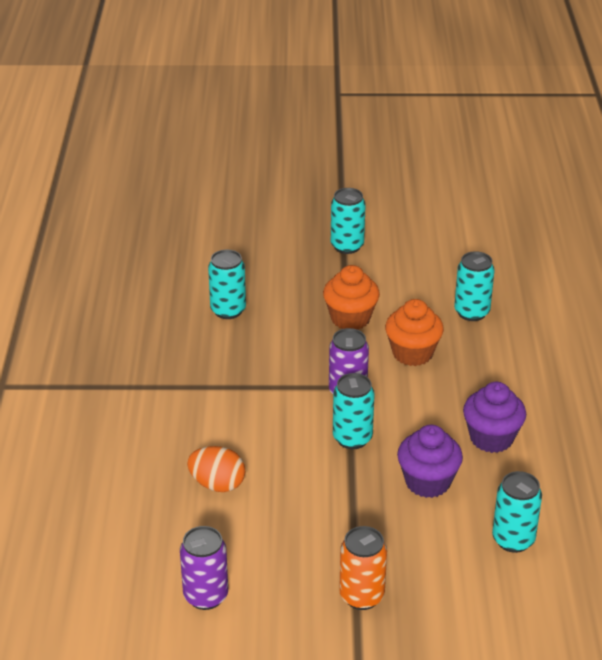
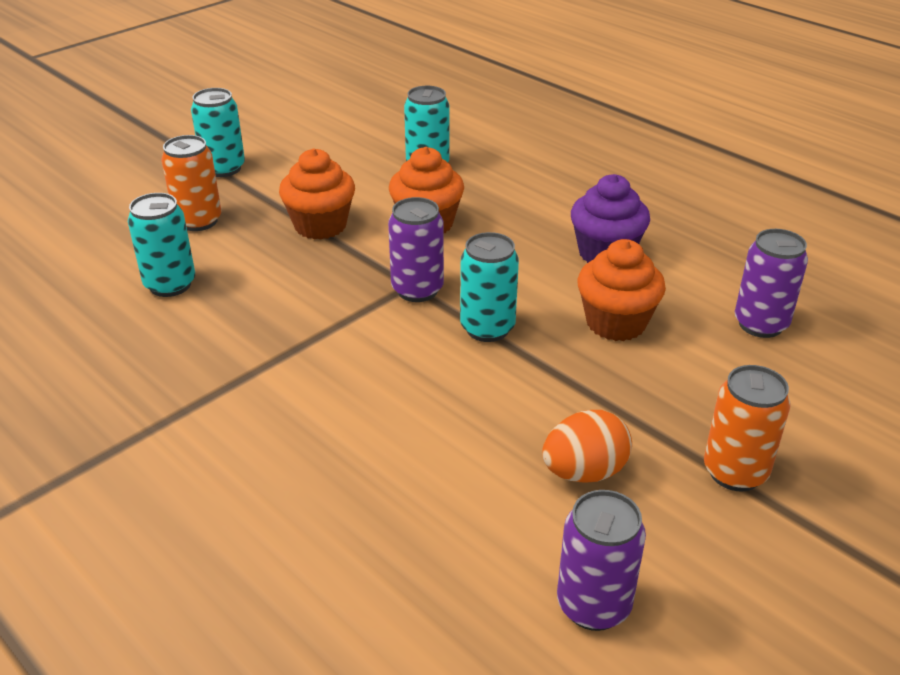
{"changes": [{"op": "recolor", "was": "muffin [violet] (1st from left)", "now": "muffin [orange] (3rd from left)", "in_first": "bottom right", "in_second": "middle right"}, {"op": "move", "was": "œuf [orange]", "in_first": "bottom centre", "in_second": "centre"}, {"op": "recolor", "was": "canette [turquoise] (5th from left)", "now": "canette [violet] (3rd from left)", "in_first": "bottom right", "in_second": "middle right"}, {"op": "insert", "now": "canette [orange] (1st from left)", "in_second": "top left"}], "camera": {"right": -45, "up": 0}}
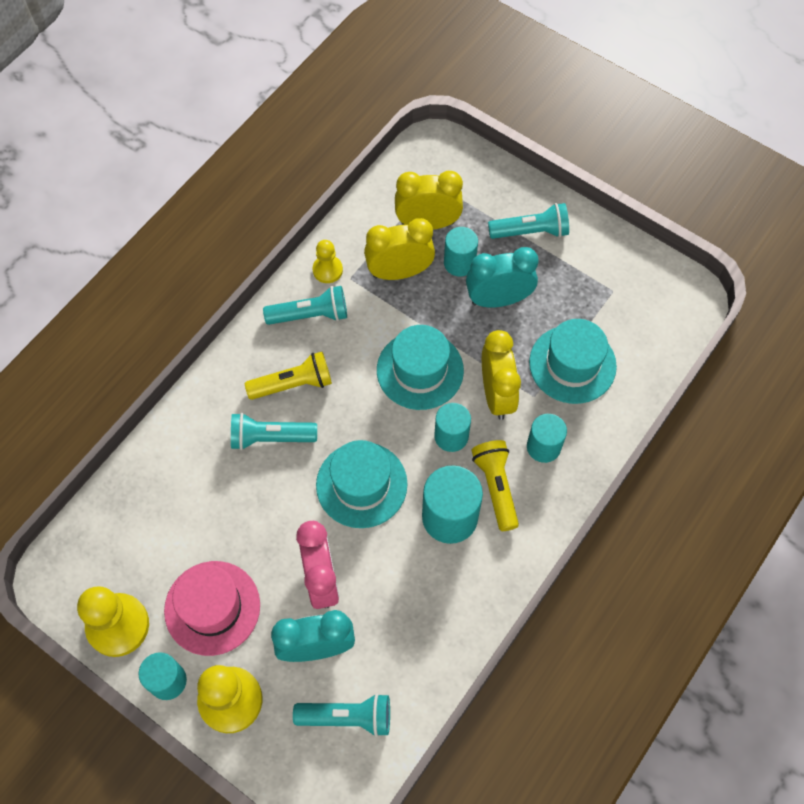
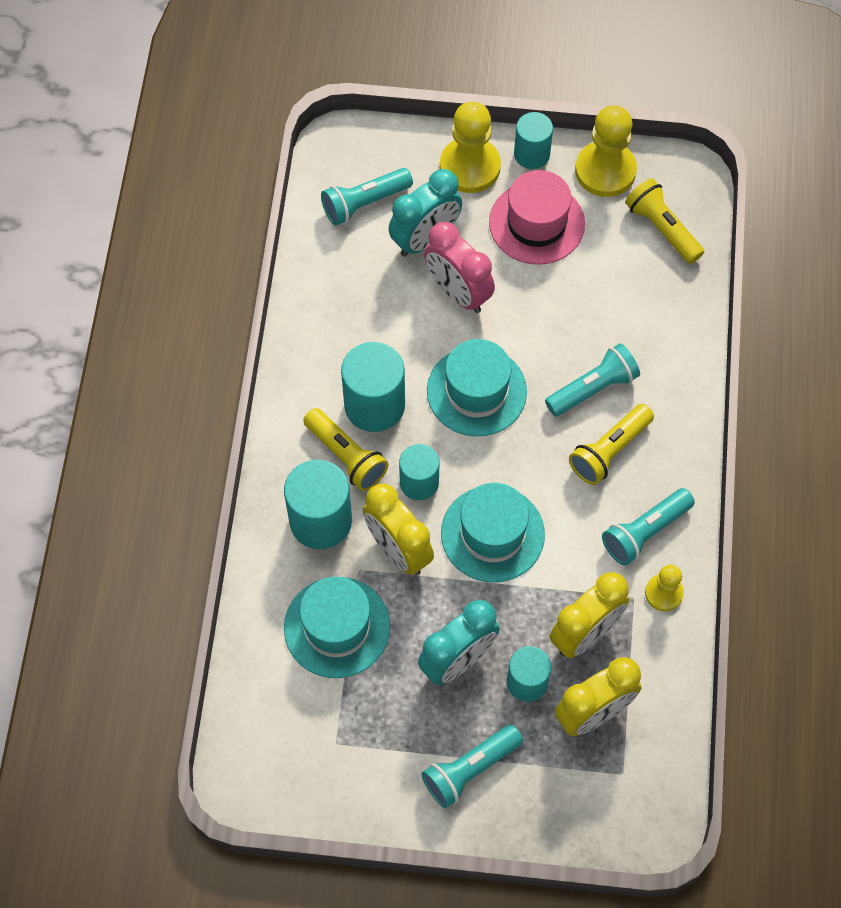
{"changes": [{"op": "resize", "was": "cylindre [turquoise] (5th from left in the first image)", "in_first": "middle right", "in_second": "centre", "ratio": 1.58}, {"op": "insert", "now": "lampe de poche [jaune] (3rd from left)", "in_second": "top right"}], "camera": {"right": 150, "up": 0}}
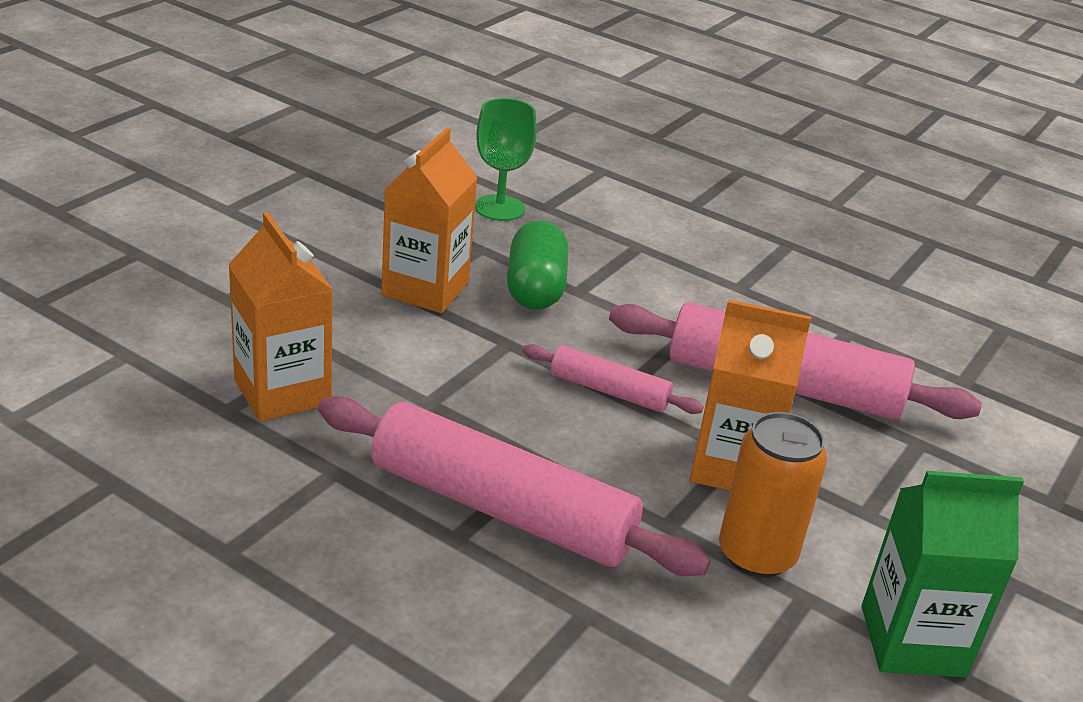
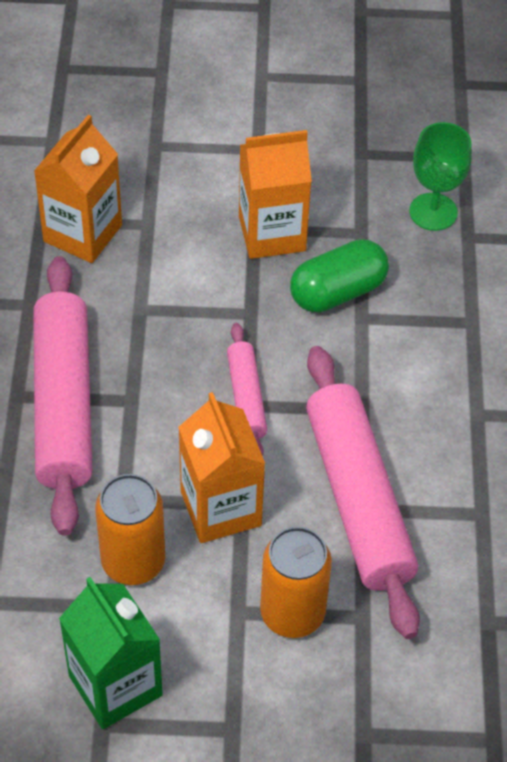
{"changes": [{"op": "insert", "now": "canette [orange] (2nd from left)", "in_second": "bottom centre"}], "camera": {"right": 60, "up": 20}}
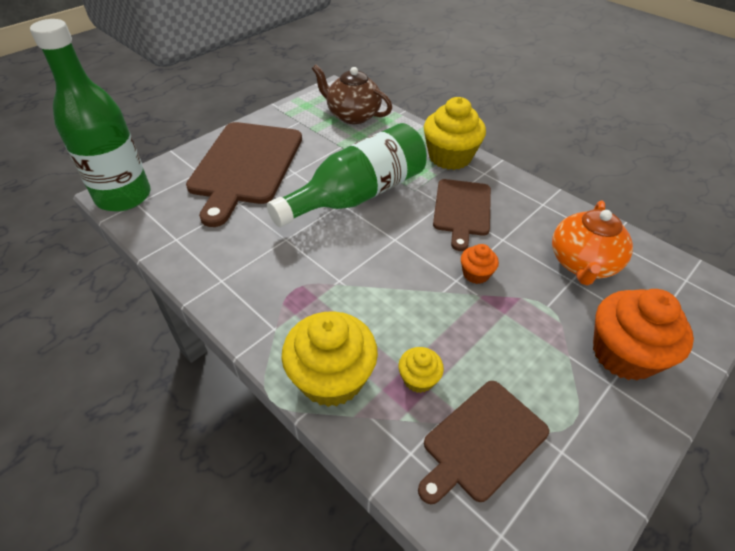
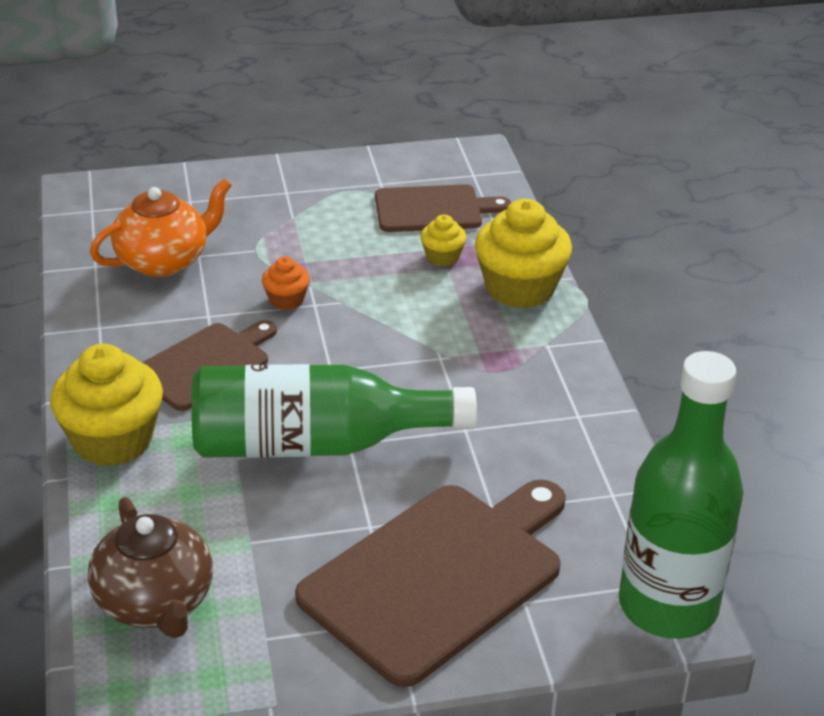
{"changes": [{"op": "delete", "was": "muffin [orange] (2nd from left)", "in_first": "middle right"}], "camera": {"right": -145, "up": -10}}
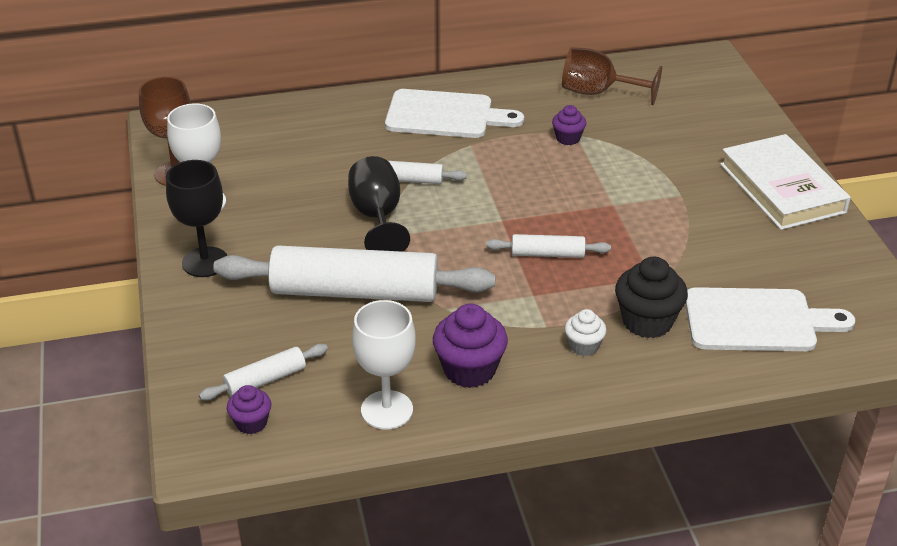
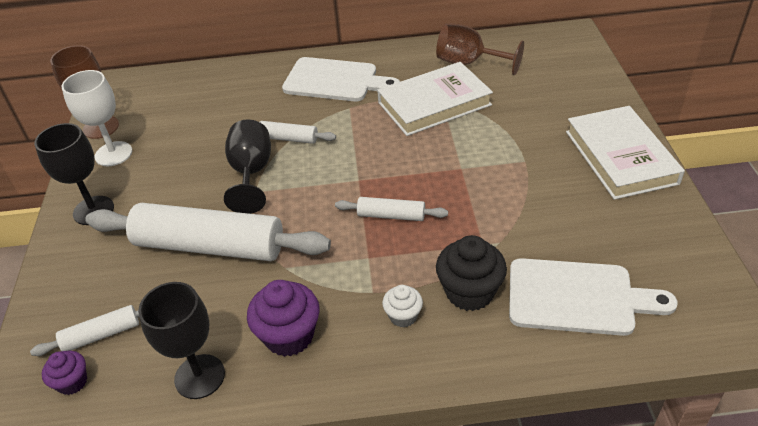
{"changes": [{"op": "replace", "was": "muffin [violet] (3rd from left)", "now": "livre [blanc] (1st from left)", "in_first": "top centre", "in_second": "top centre"}, {"op": "recolor", "was": "verre à pied [blanc] (2nd from left)", "now": "verre à pied [noir] (2nd from left)", "in_first": "bottom centre", "in_second": "bottom left"}], "camera": {"right": 10, "up": 5}}
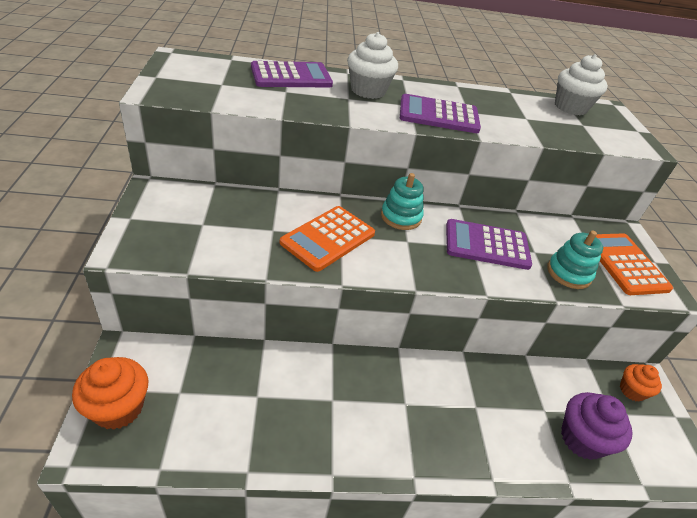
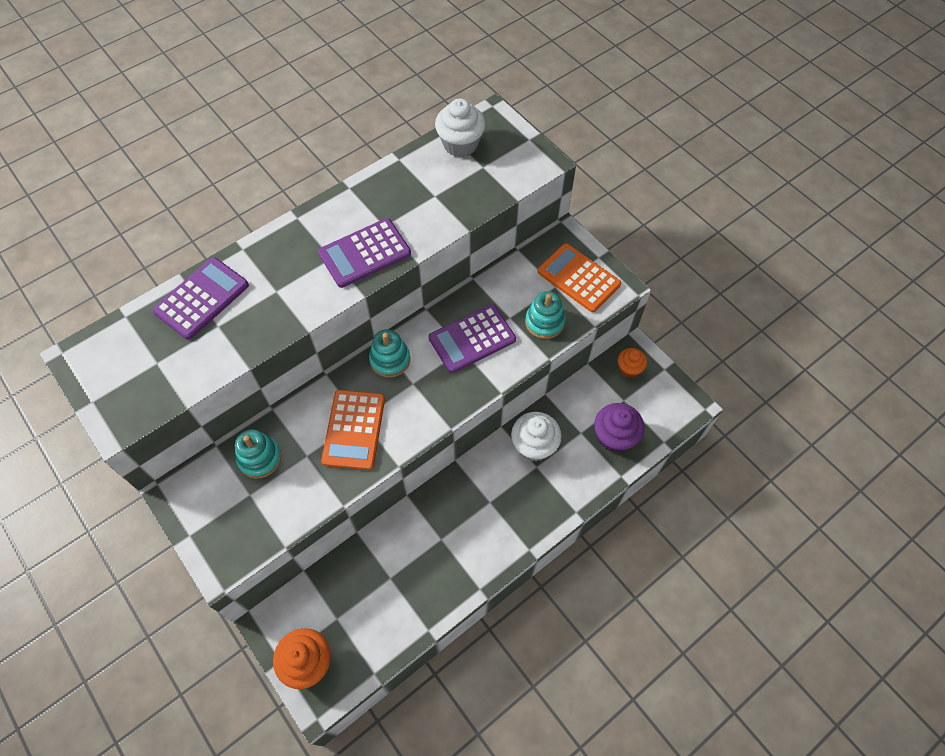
{"changes": [{"op": "move", "was": "muffin [blanc] (1st from left in the first image)", "now": "muffin [blanc] (2nd from left)", "in_first": "top centre", "in_second": "centre"}, {"op": "insert", "now": "jouet à empiler [turquoise] (1st from left)", "in_second": "middle left"}], "camera": {"right": -30, "up": 20}}
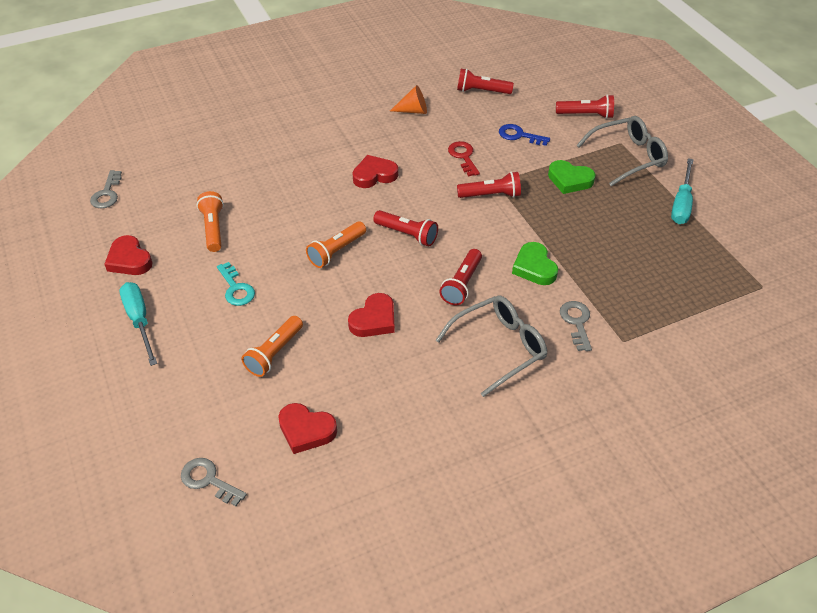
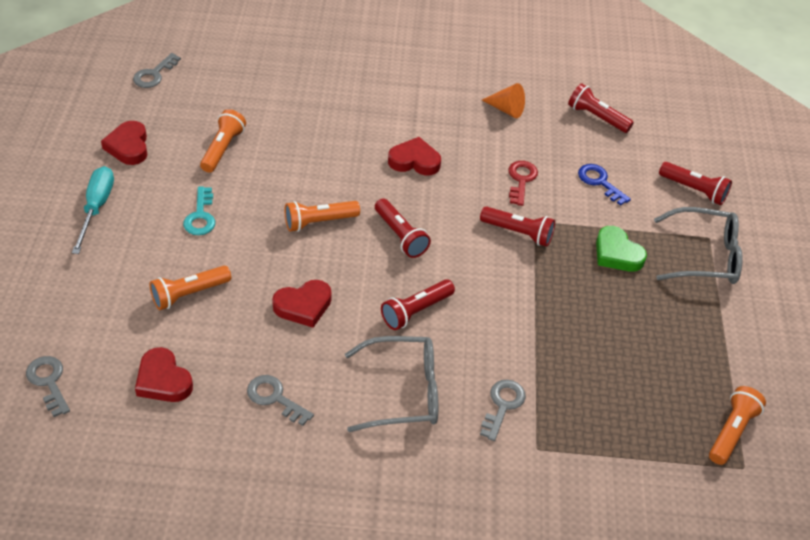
{"changes": [{"op": "delete", "was": "tournevis [turquoise] (2nd from left)", "in_first": "top right"}, {"op": "delete", "was": "cœur [vert] (1st from left)", "in_first": "centre"}, {"op": "insert", "now": "clé [gris] (3rd from left)", "in_second": "bottom centre"}, {"op": "insert", "now": "lampe de poche [orange] (4th from left)", "in_second": "bottom right"}], "camera": {"right": 25, "up": 0}}
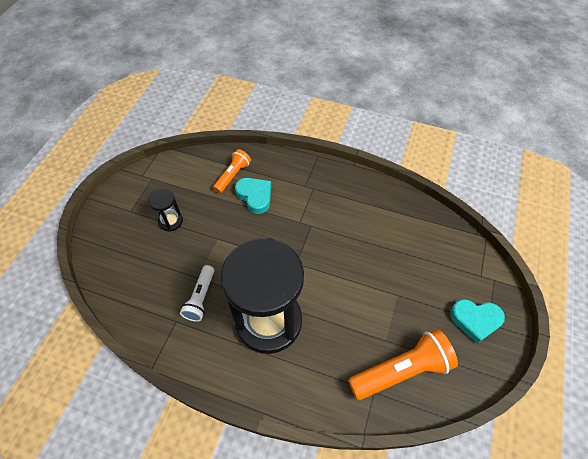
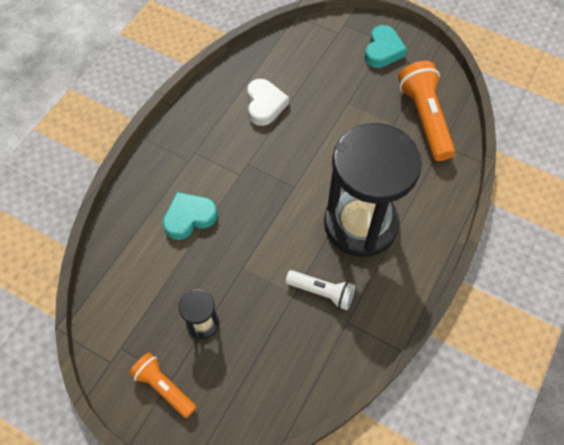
{"changes": [{"op": "move", "was": "lampe de poche [orange] (1st from left)", "in_first": "centre", "in_second": "bottom left"}, {"op": "insert", "now": "cœur [blanc]", "in_second": "top centre"}], "camera": {"right": -80, "up": 5}}
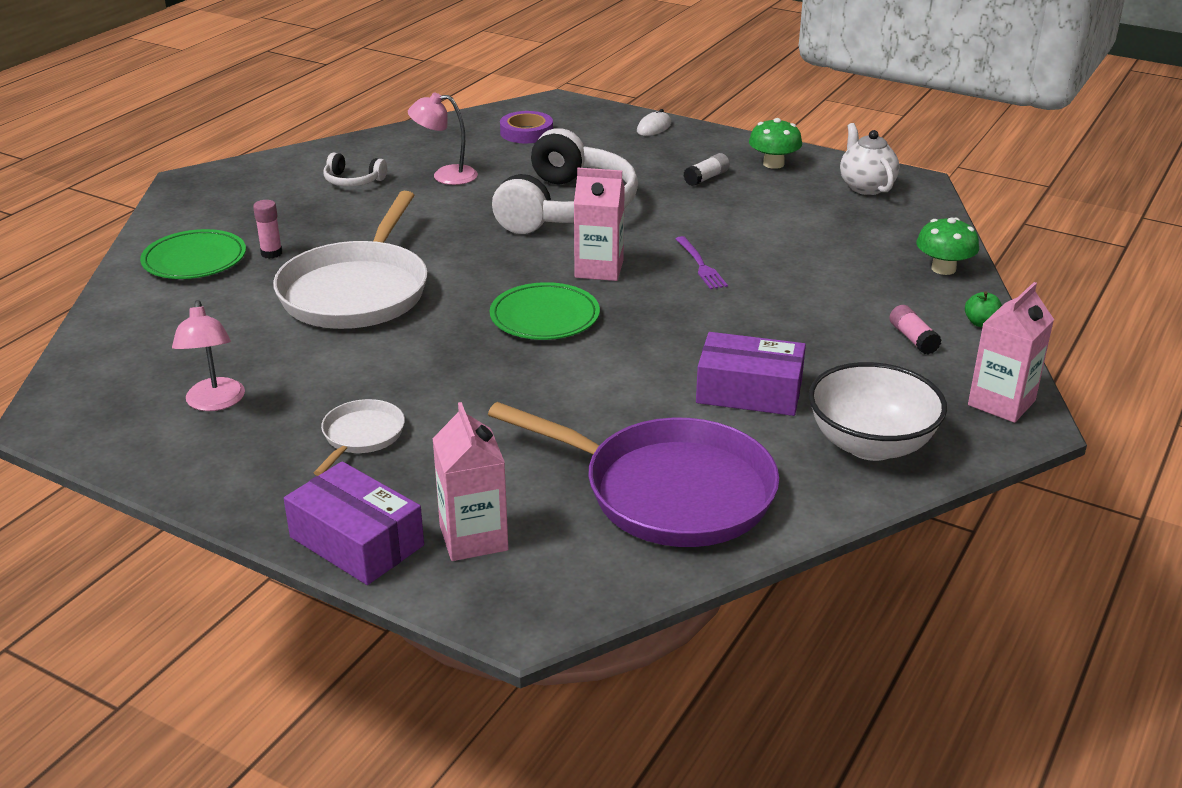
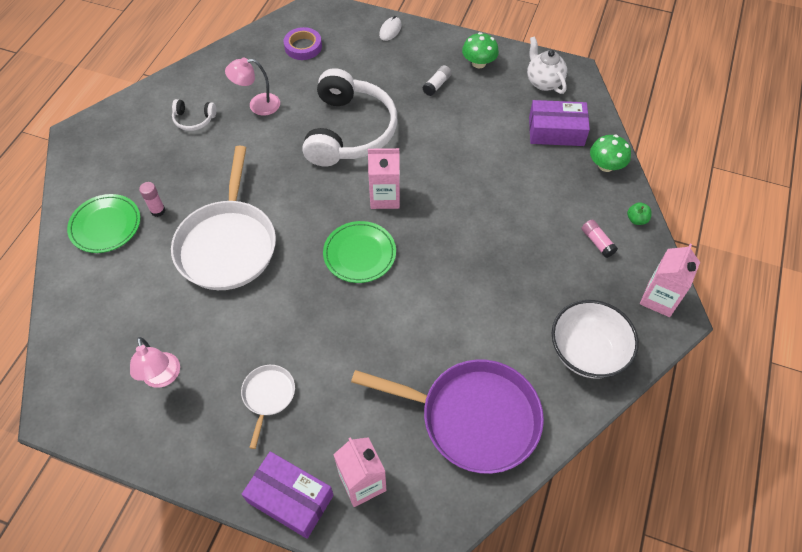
{"changes": [{"op": "delete", "was": "fourchette [violet]", "in_first": "top centre"}, {"op": "move", "was": "boîte [violet] (2nd from left)", "in_first": "centre", "in_second": "top right"}], "camera": {"right": -10, "up": 25}}
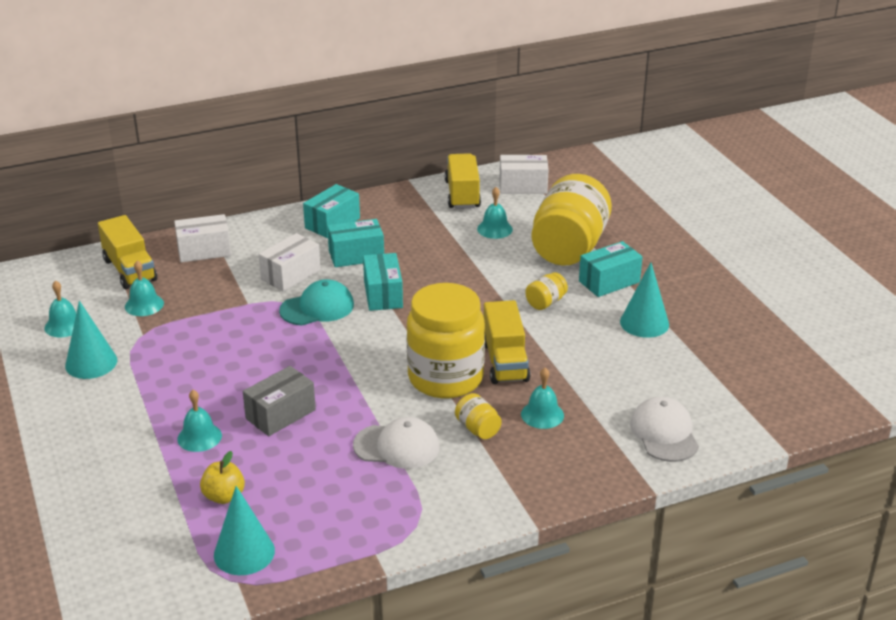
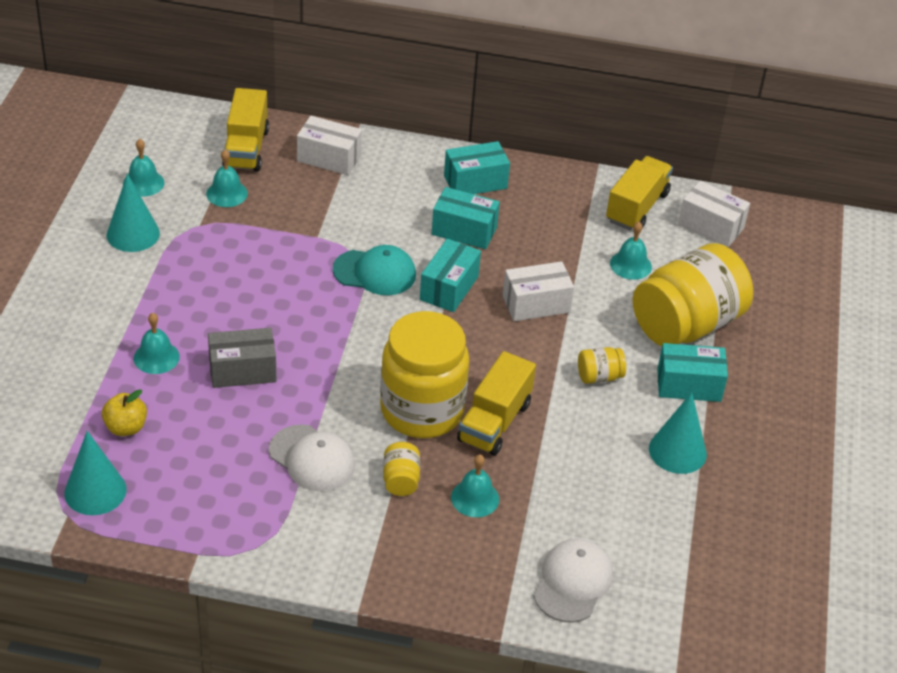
{"changes": [{"op": "move", "was": "boîte [blanc] (2nd from left)", "in_first": "middle left", "in_second": "centre"}], "camera": {"right": 30, "up": 10}}
